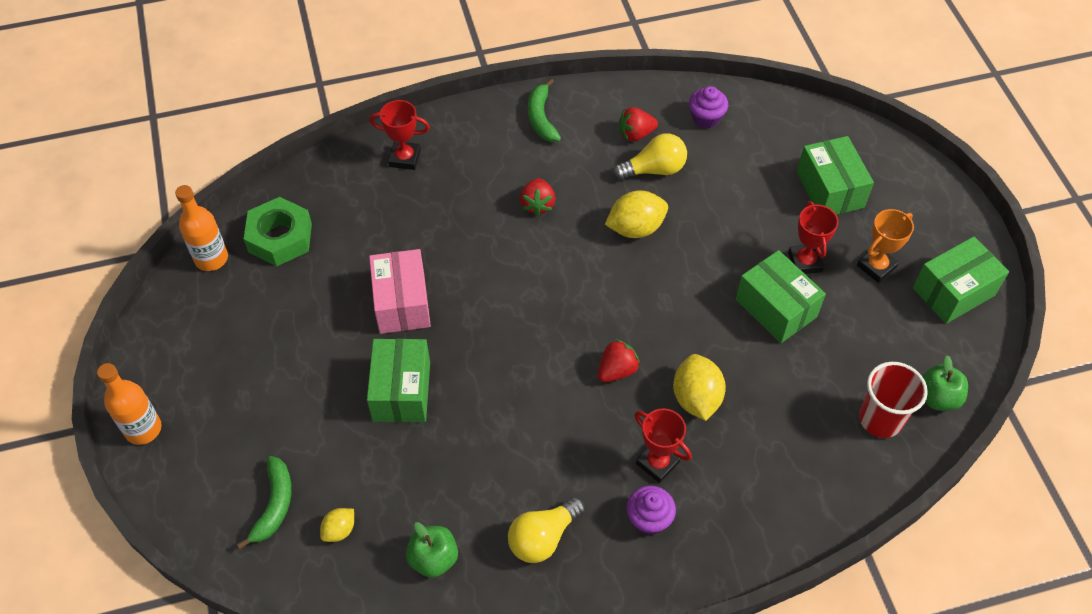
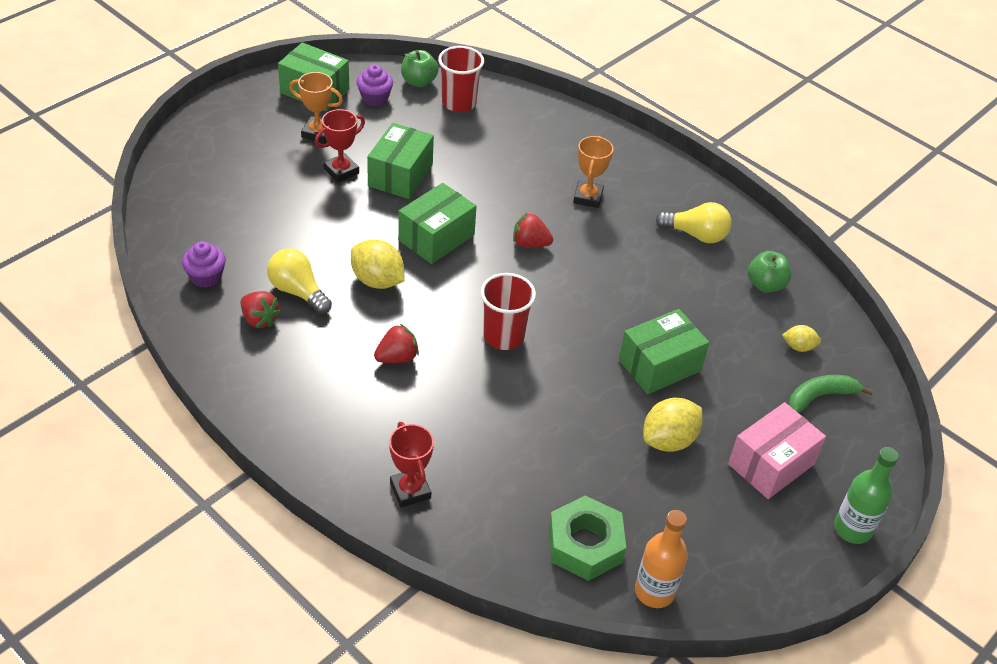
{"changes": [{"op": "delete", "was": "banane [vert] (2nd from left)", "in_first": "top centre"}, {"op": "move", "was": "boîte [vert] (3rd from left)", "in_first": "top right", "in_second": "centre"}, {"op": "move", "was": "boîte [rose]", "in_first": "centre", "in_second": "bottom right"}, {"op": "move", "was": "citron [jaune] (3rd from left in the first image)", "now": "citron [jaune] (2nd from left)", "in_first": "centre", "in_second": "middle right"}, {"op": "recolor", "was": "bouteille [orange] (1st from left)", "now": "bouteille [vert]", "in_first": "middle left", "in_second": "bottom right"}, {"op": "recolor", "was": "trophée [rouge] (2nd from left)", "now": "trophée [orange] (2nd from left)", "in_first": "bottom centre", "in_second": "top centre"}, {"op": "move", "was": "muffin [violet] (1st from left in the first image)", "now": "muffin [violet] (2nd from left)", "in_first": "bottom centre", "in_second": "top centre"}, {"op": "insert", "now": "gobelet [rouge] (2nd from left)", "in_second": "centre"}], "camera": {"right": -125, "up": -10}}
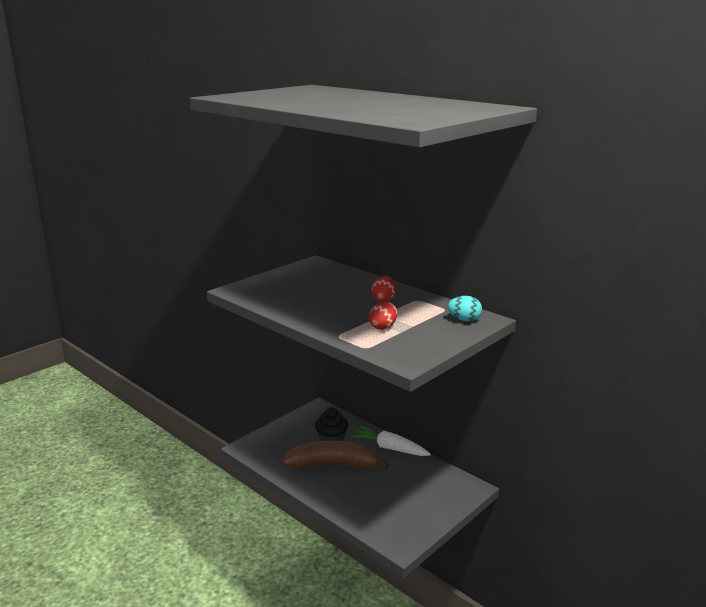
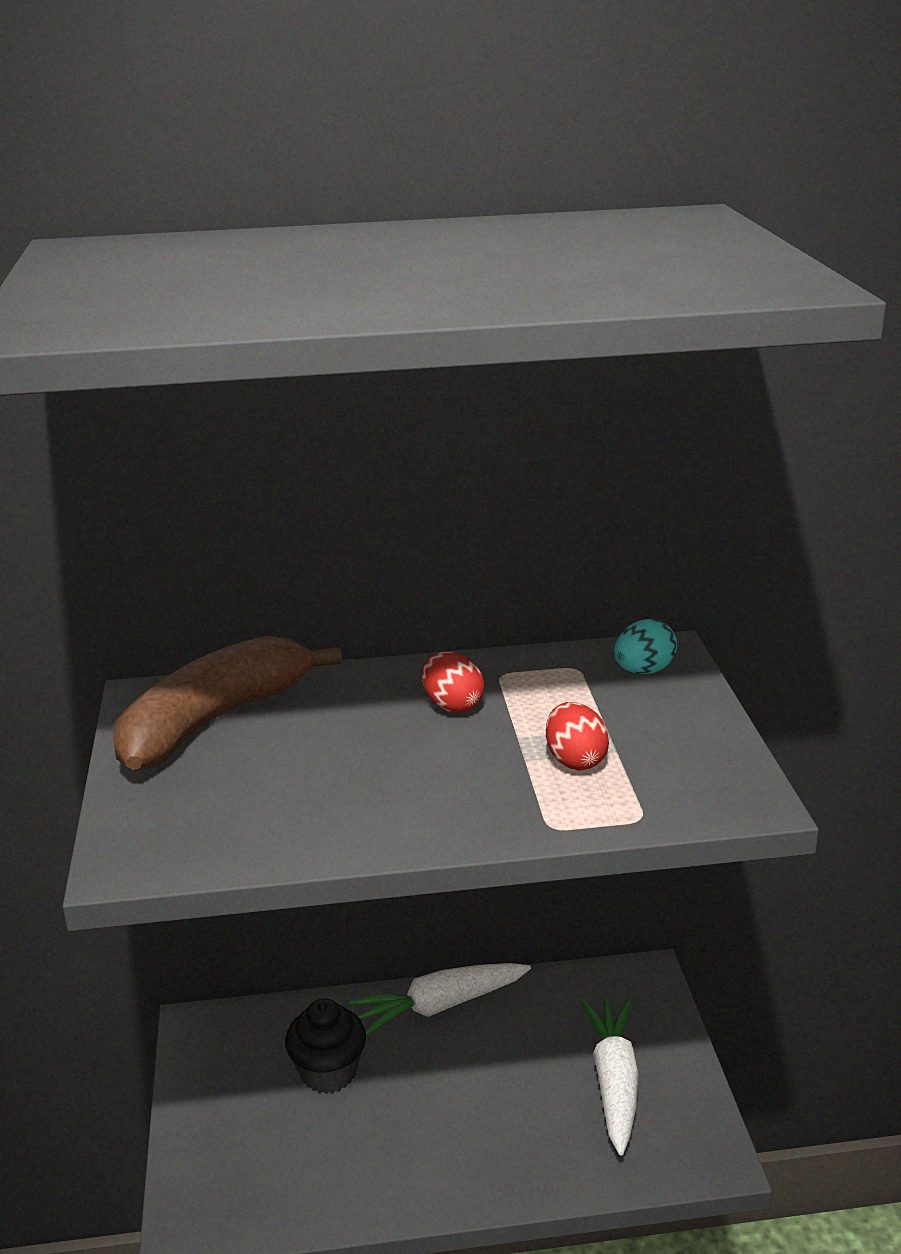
{"changes": [{"op": "move", "was": "banane [marron]", "in_first": "bottom centre", "in_second": "middle left"}, {"op": "insert", "now": "carotte [blanc] (2nd from left)", "in_second": "bottom right"}], "camera": {"right": -50, "up": 5}}
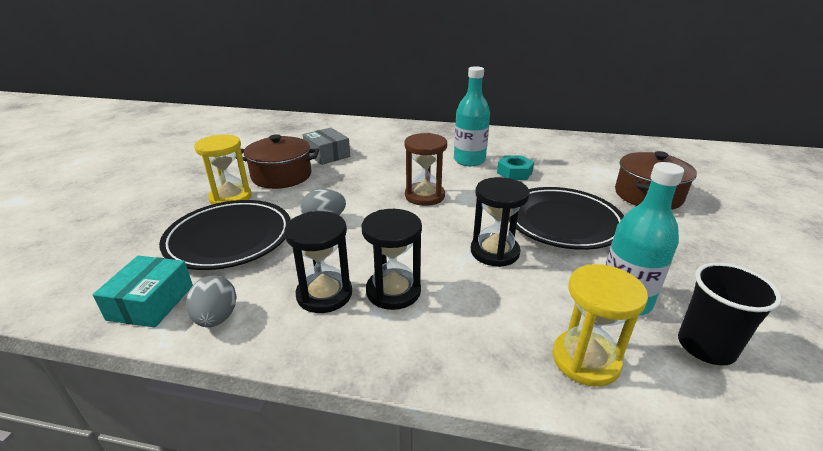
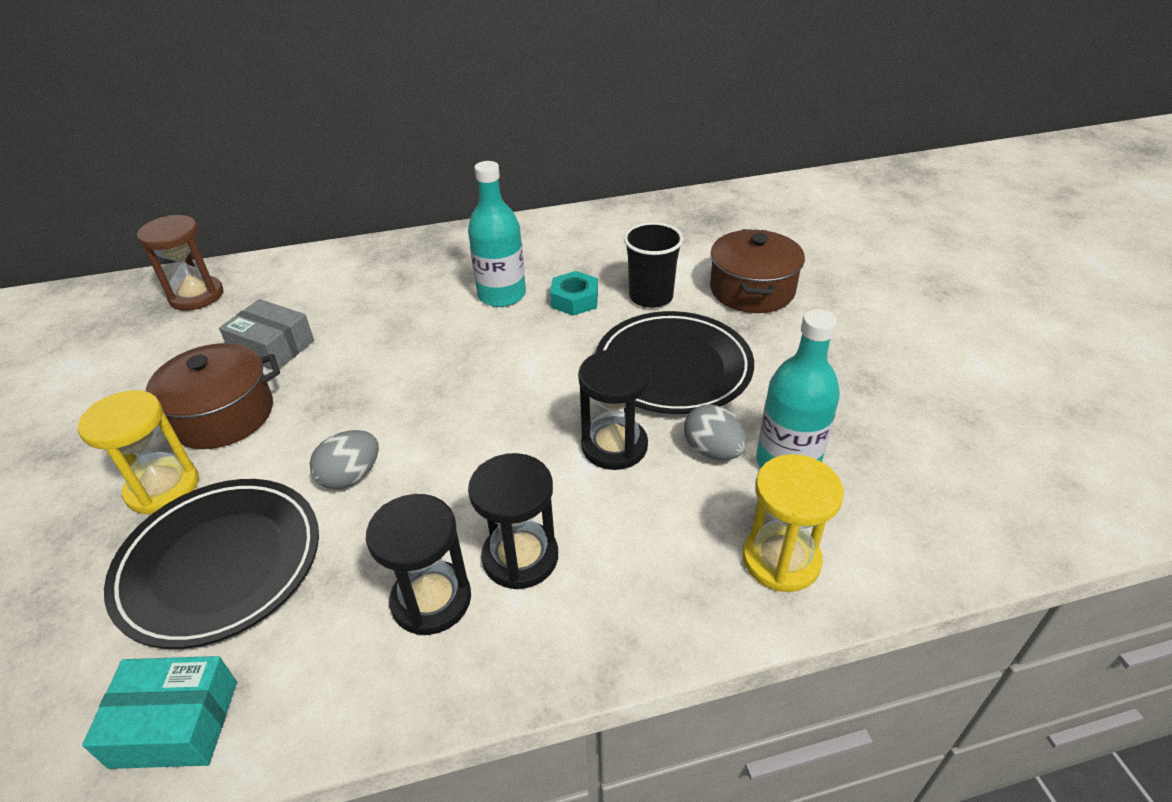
{"changes": [{"op": "move", "was": "sablier [marron]", "in_first": "centre", "in_second": "top left"}, {"op": "rotate", "was": "boîte [turquoise]", "in_first": "middle left", "in_second": "bottom left", "clockwise": -75}, {"op": "move", "was": "gobelet [noir]", "in_first": "bottom right", "in_second": "top centre"}, {"op": "move", "was": "œuf [gris] (1st from left in the first image)", "now": "œuf [gris] (2nd from left)", "in_first": "bottom left", "in_second": "centre"}], "camera": {"right": -25, "up": 10}}
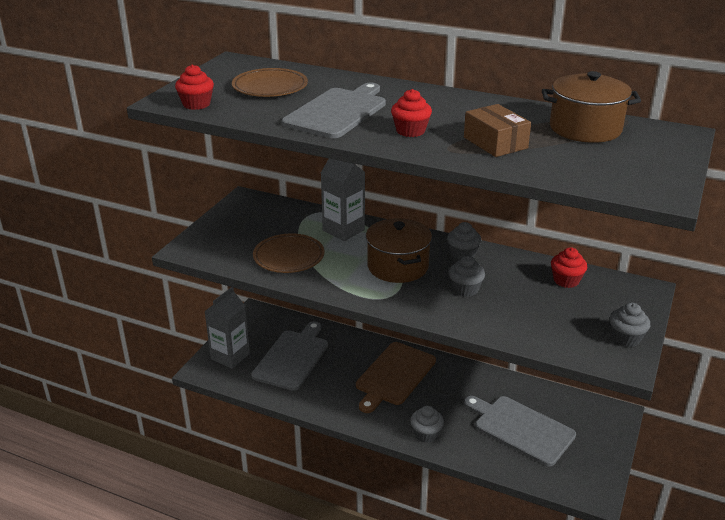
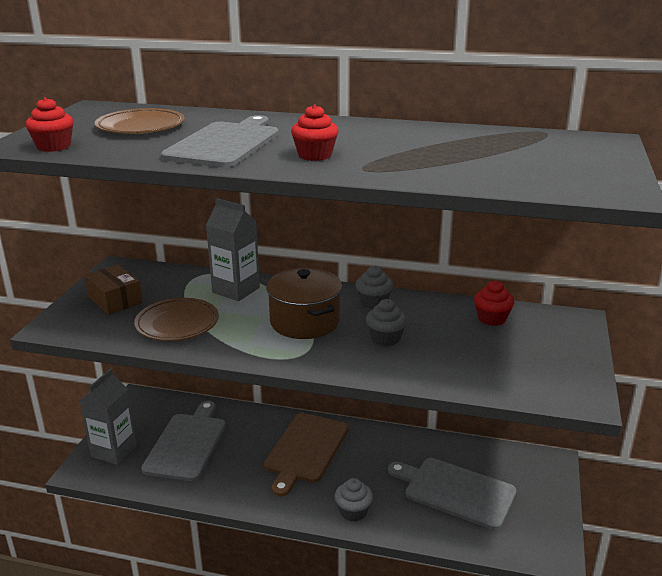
{"changes": [{"op": "delete", "was": "marmite [marron] (2nd from left)", "in_first": "top right"}, {"op": "move", "was": "boîte [marron]", "in_first": "top right", "in_second": "middle left"}, {"op": "delete", "was": "muffin [gris] (4th from left)", "in_first": "middle right"}], "camera": {"right": -10, "up": -5}}
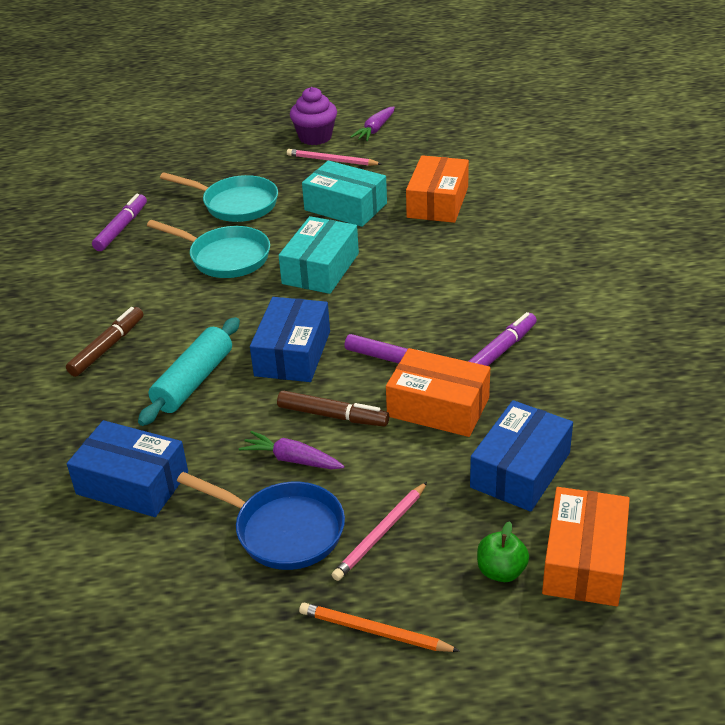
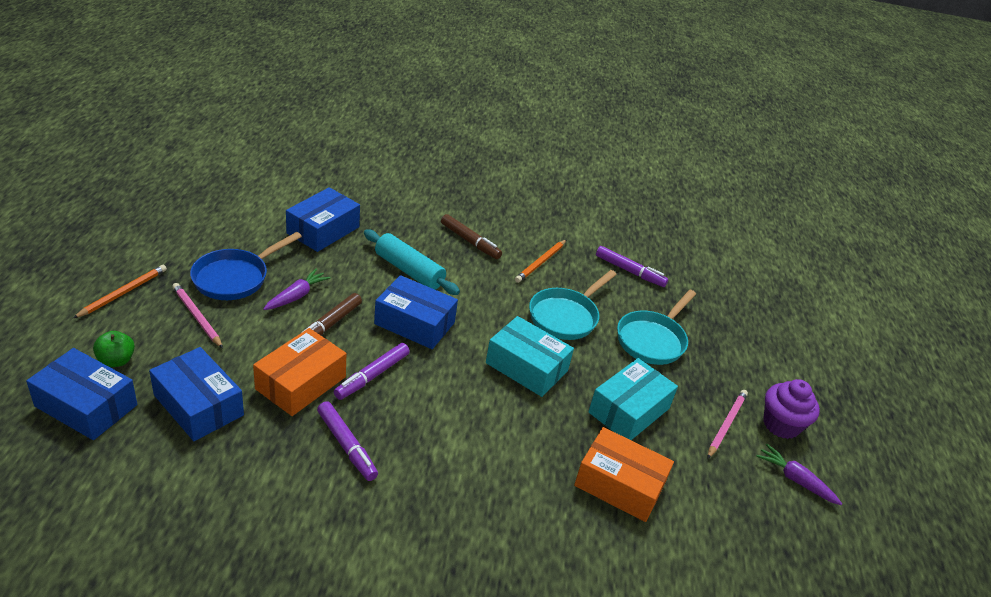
{"changes": [{"op": "recolor", "was": "boîte [orange] (3rd from left)", "now": "boîte [bleu] (1st from left)", "in_first": "bottom right", "in_second": "middle left"}, {"op": "insert", "now": "crayon [orange] (2nd from left)", "in_second": "centre"}], "camera": {"right": 95, "up": 0}}
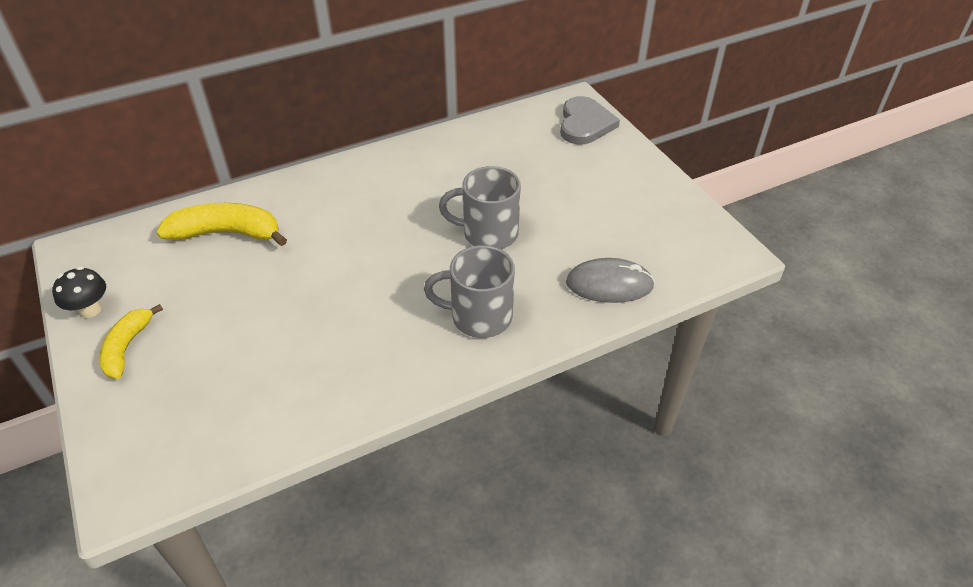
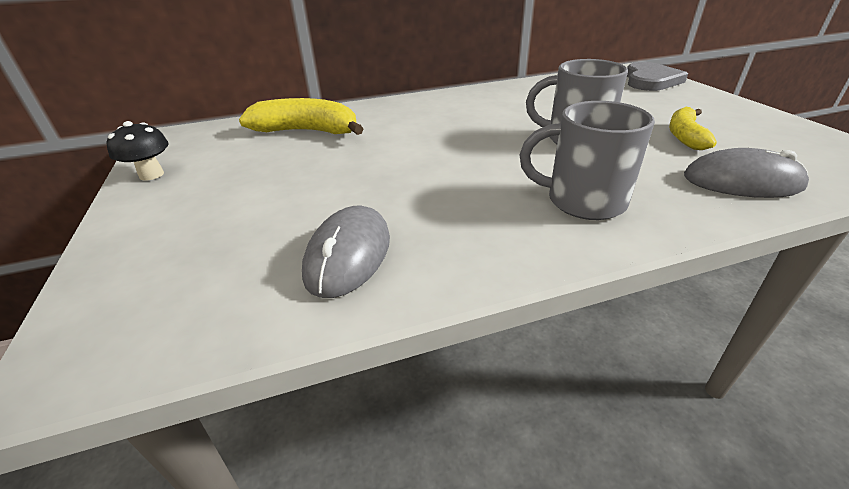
{"changes": [{"op": "move", "was": "banane [jaune] (1st from left in the first image)", "now": "banane [jaune] (2nd from left)", "in_first": "middle left", "in_second": "top right"}, {"op": "insert", "now": "souris [gris] (1st from left)", "in_second": "centre"}], "camera": {"right": 10, "up": -10}}
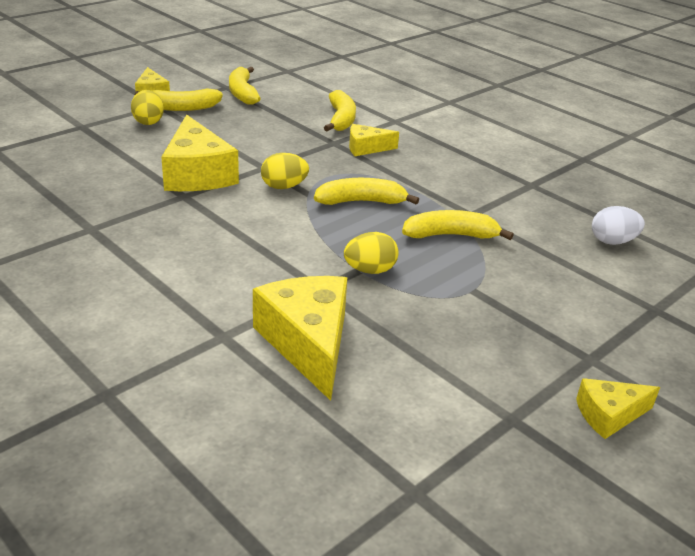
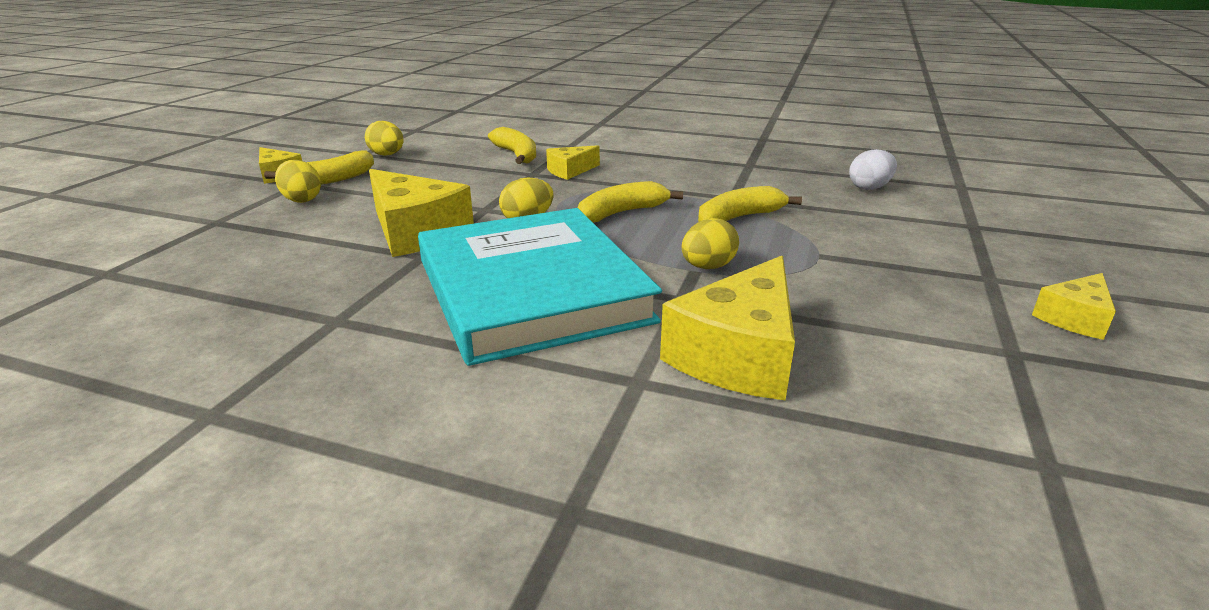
{"changes": [{"op": "replace", "was": "banane [jaune] (2nd from left)", "now": "œuf [jaune] (2nd from left)", "in_first": "top centre", "in_second": "top left"}, {"op": "rotate", "was": "fromage [jaune] (3rd from left in the first image)", "in_first": "centre", "in_second": "centre", "clockwise": -105}, {"op": "insert", "now": "livre [turquoise]", "in_second": "centre"}], "camera": {"right": -25, "up": -5}}
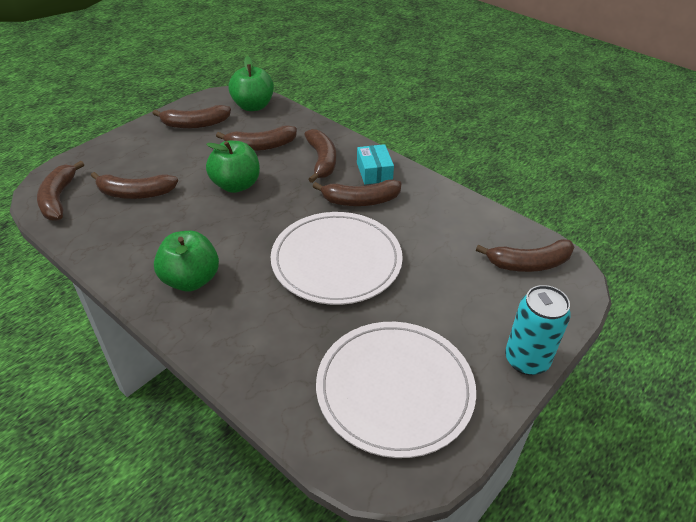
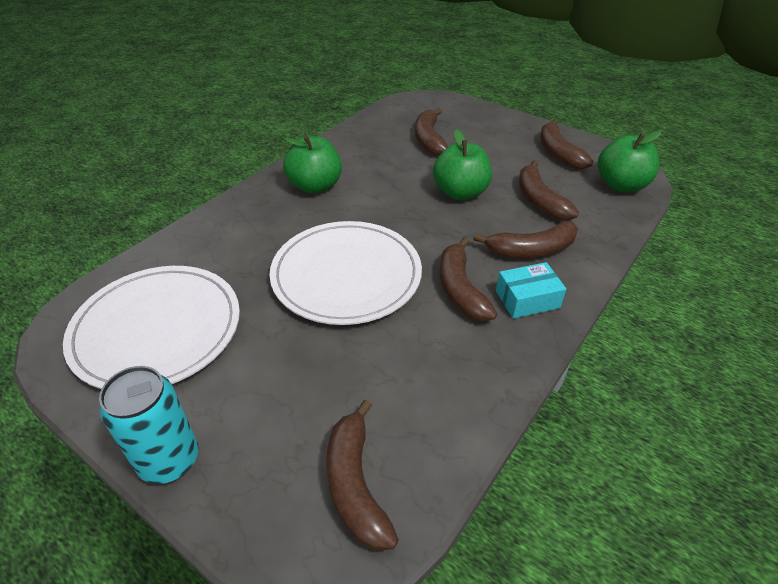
{"changes": [{"op": "delete", "was": "banane [marron] (1st from left)", "in_first": "middle left"}], "camera": {"right": 85, "up": 0}}
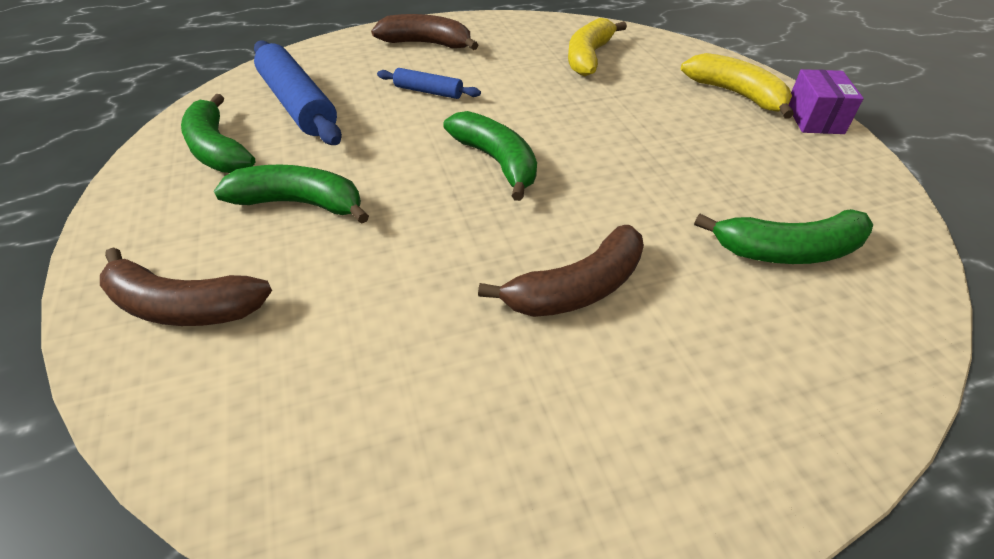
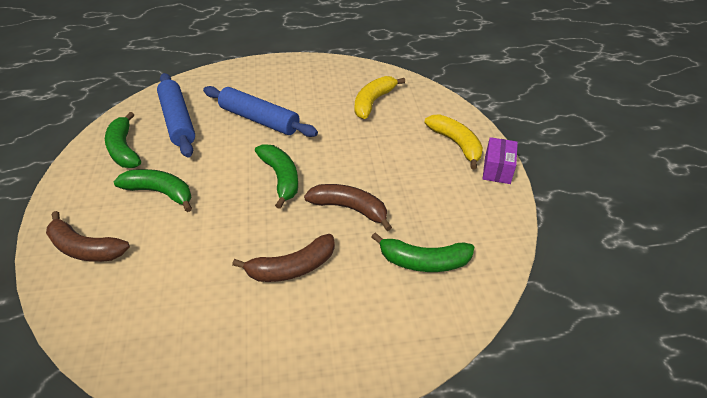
{"changes": [{"op": "move", "was": "banane [marron] (2nd from left in the first image)", "now": "banane [marron] (3rd from left)", "in_first": "top centre", "in_second": "centre"}, {"op": "resize", "was": "rouleau à pâtisserie [bleu] (2nd from left)", "in_first": "top centre", "in_second": "top centre", "ratio": 1.94}], "camera": {"right": 10, "up": 0}}
